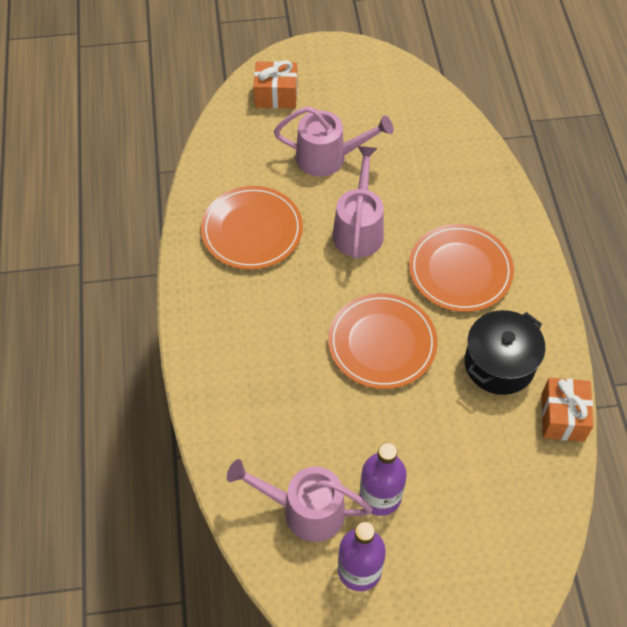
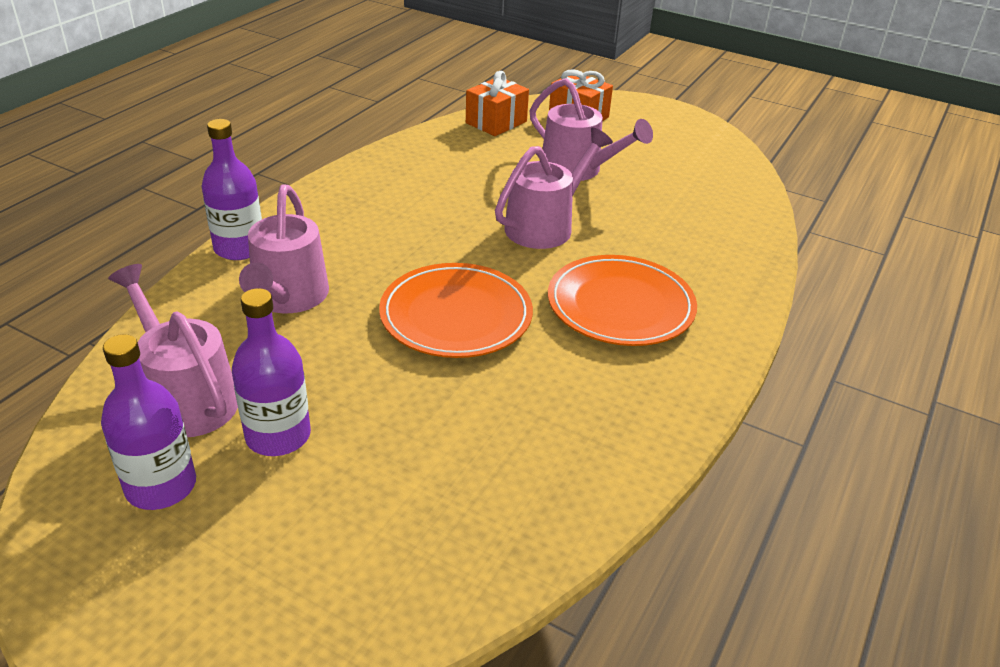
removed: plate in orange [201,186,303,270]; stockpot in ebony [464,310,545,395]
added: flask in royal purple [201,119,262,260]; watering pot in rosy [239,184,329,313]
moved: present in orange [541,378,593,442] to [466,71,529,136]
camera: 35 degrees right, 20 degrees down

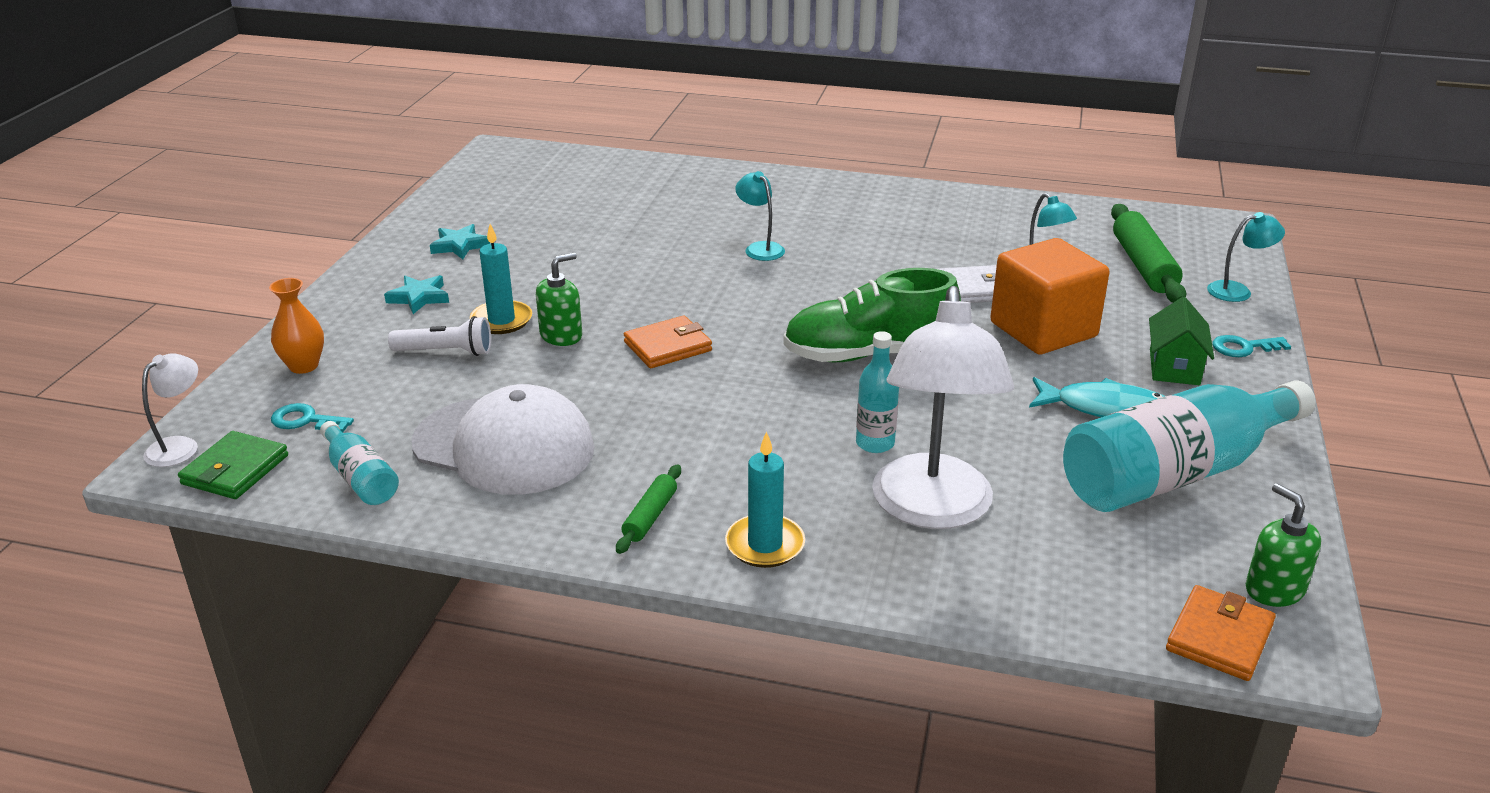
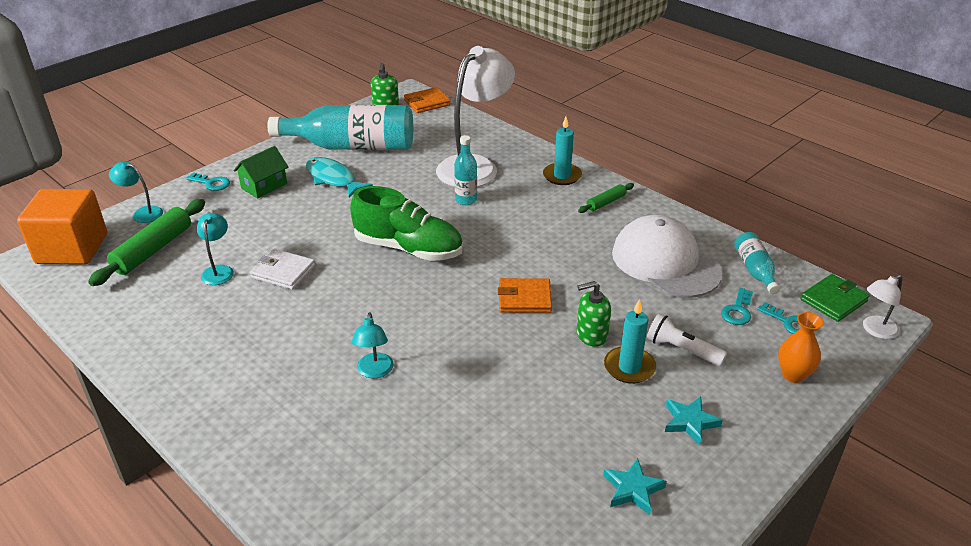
added: latchkey in aqua [721,288,753,325]
moved: block in orange [990,238,1109,354] to [17,189,107,265]
camera: 150 degrees left, 5 degrees up

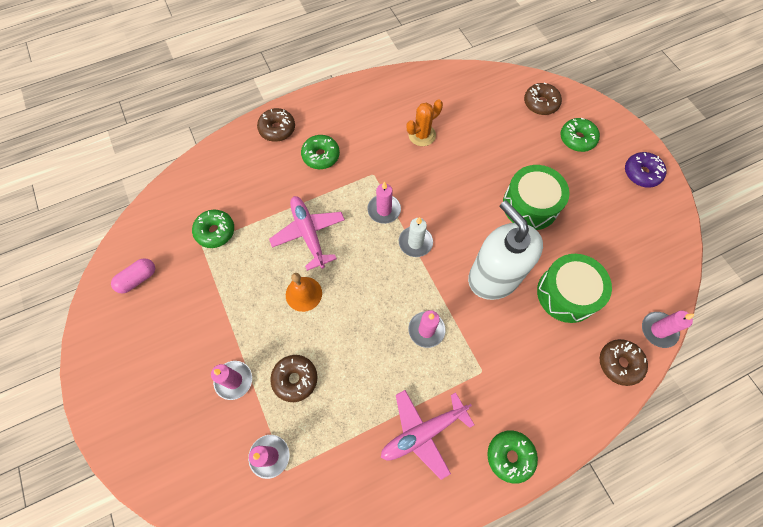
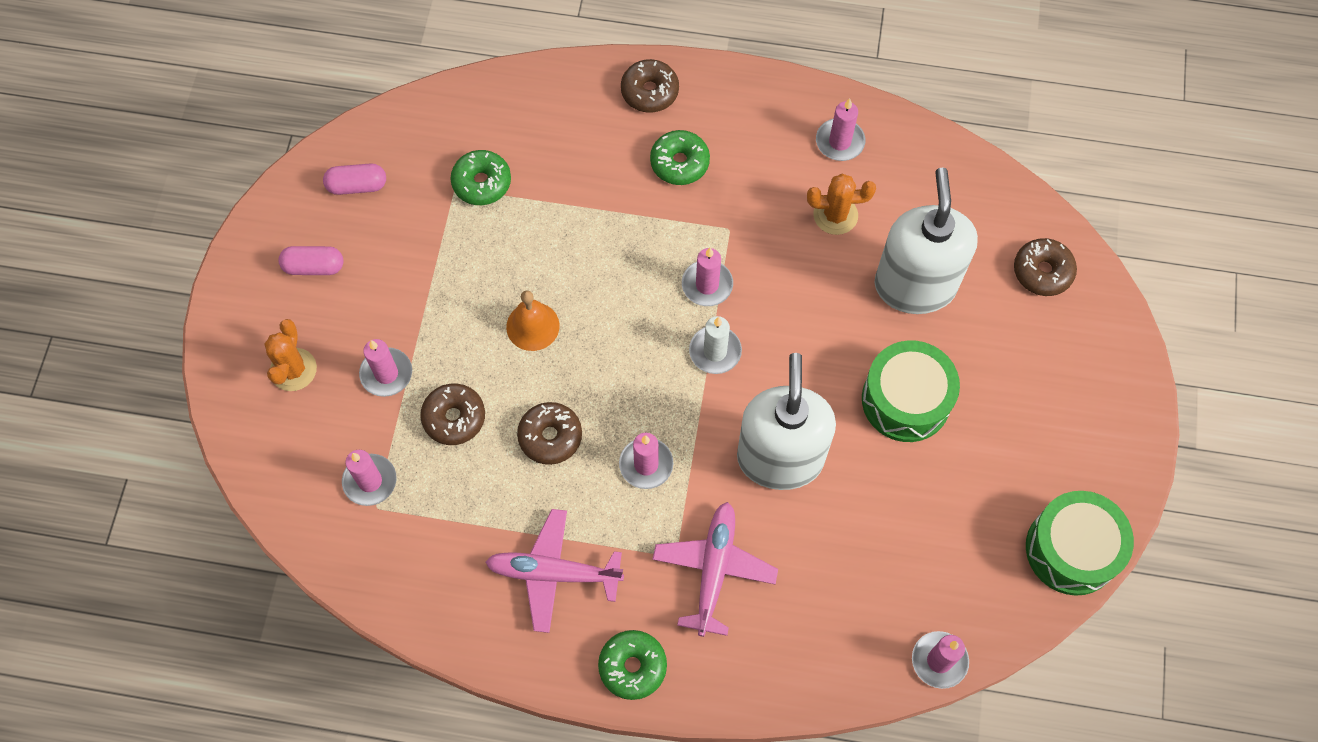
removed: donut in green [560,118,600,152]; donut in royal purple [625,152,666,188]
added: prickly plant in orange [264,319,317,391]; capsule in rosy [278,246,343,275]; candle in rosy [816,98,865,161]; soap pump in pure white [875,167,978,314]
moved: toy plane in rosy [269,196,345,271] to [652,502,778,637]; toy drum in green [537,254,612,323] to [1026,491,1134,596]; donut in brown [600,339,648,386] to [517,402,582,465]
camera: 35 degrees right, 0 degrees up

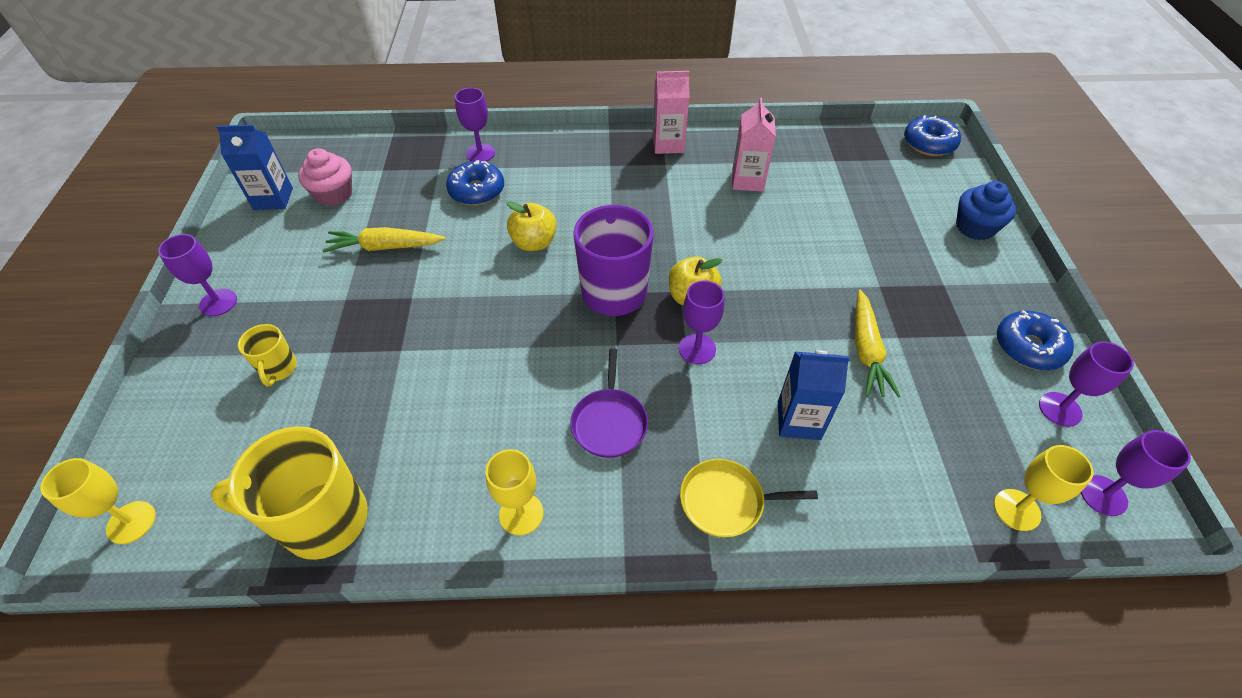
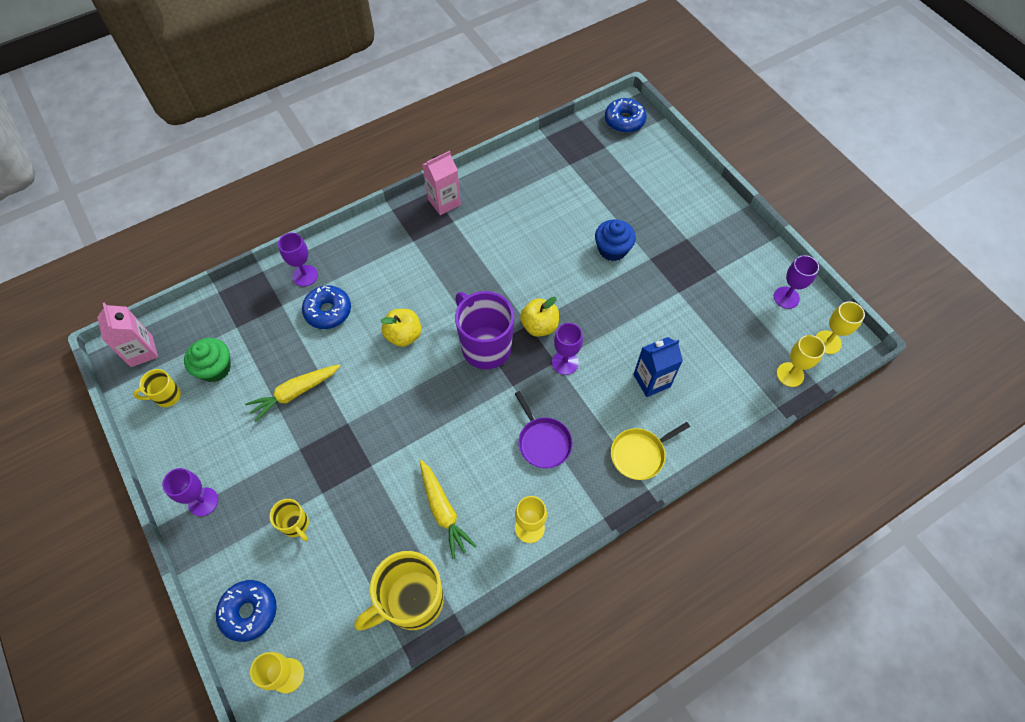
moved: carton in rosy [732,98,776,192] to [97,303,158,367]; root vegetable in bright yellow [855,290,901,398] to [420,460,476,559]; muffin in royal blue [956,181,1016,240] to [595,219,636,261]; donut in royal blue [997,310,1074,370] to [216,580,277,642]
replaced: carton in royal blue [217,125,293,210] to mug in bright yellow [133,369,181,407]
recoloured: muffin in rosy [298,148,352,206] to muffin in green [184,338,231,382]; chalice in royal purple [1081,430,1191,516] to chalice in bright yellow [816,301,865,354]
camera: 30 degrees left, 10 degrees up

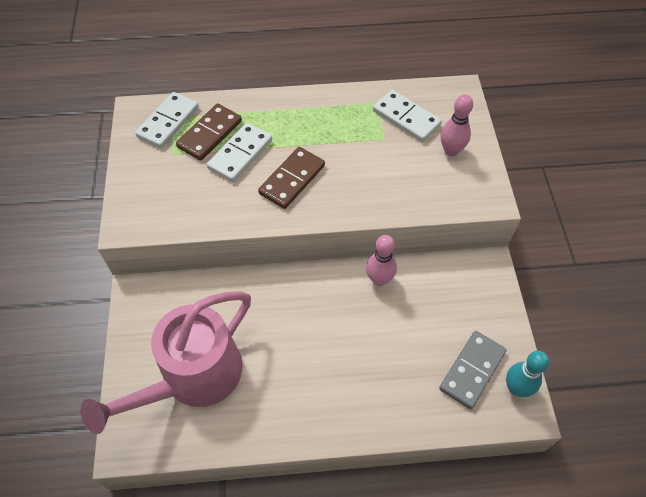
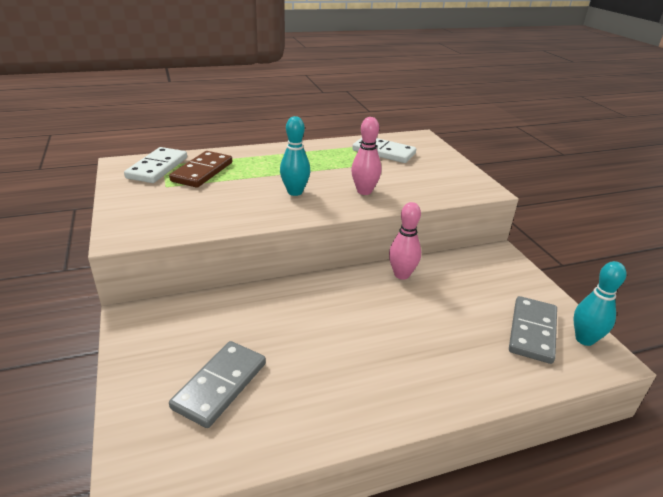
removed: domino piece in pure white [207,123,272,182]
moved: bowling pin in rosy [441,94,473,156] to [351,117,381,195]
replaced: watering pot in rosy [81,291,251,434] to domino piece in gray [169,341,266,428]; domino piece in brown [258,147,325,209] to bowling pin in aqua [280,116,310,196]
camera: 15 degrees left, 25 degrees down

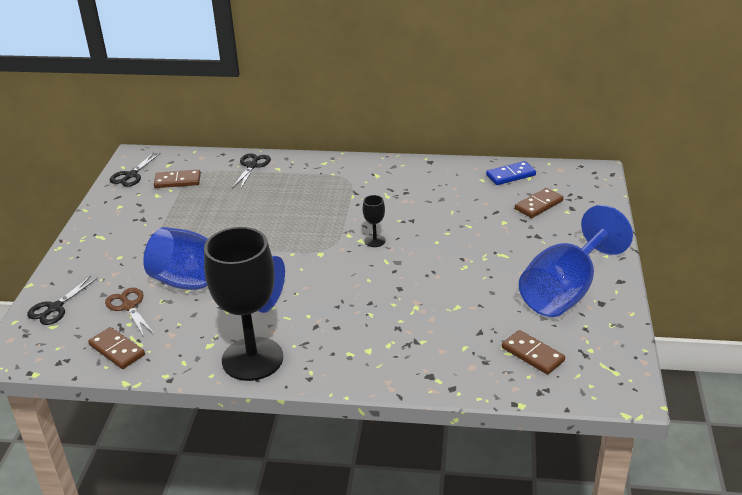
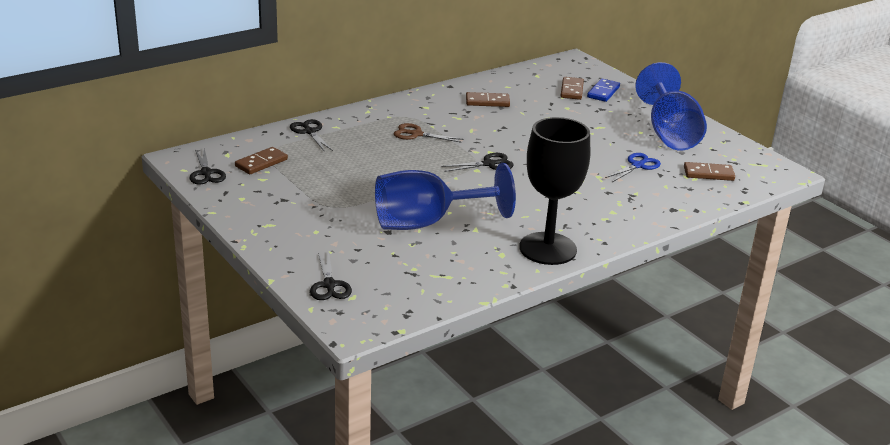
removed: chalice in ebony [363,195,385,247]
added: scissors in ebony [441,153,514,172]; scissors in royal blue [605,153,661,182]
moved: domino piece in brown [88,327,145,369] to [466,92,510,107]; scissors in brown [105,288,154,337] to [394,123,464,143]; domino piece in royal blue [486,161,536,185] to [587,79,620,102]
camera: 45 degrees left, 5 degrees down

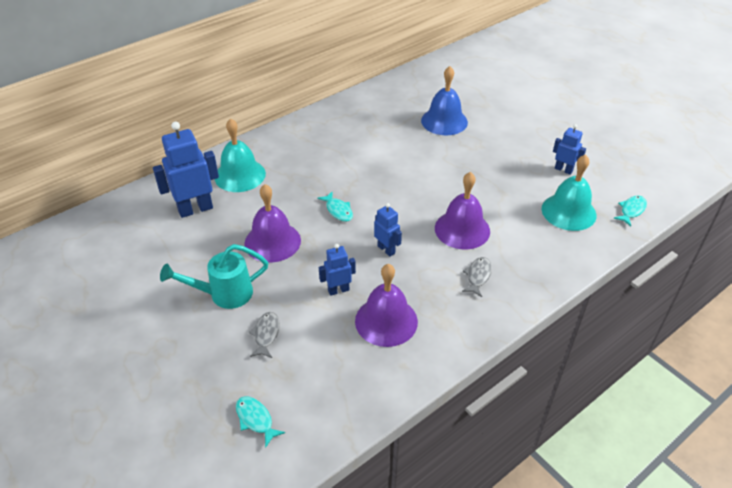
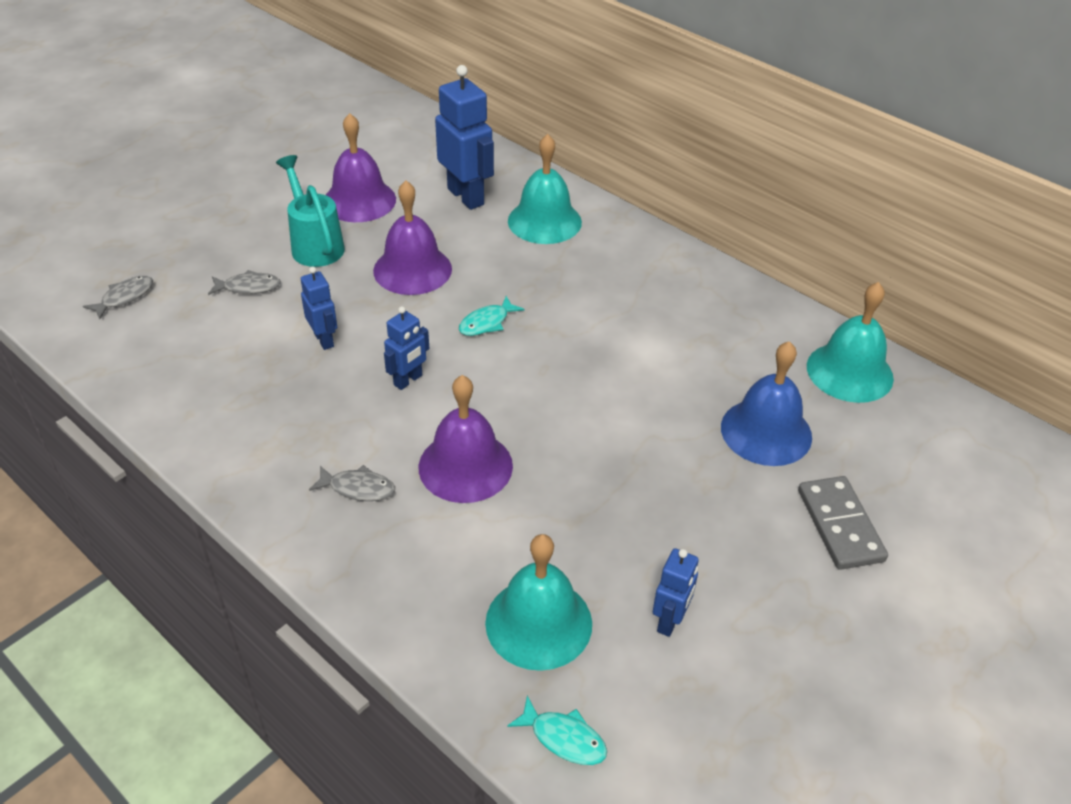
added: domino piece in gray [798,476,888,570]; bell in aqua [807,282,894,403]
moved: bell in royal purple [355,264,418,347] to [326,113,396,222]
recoloured: toy fish in aqua [236,396,285,448] to toy fish in gray [83,276,153,319]
camera: 80 degrees right, 0 degrees up

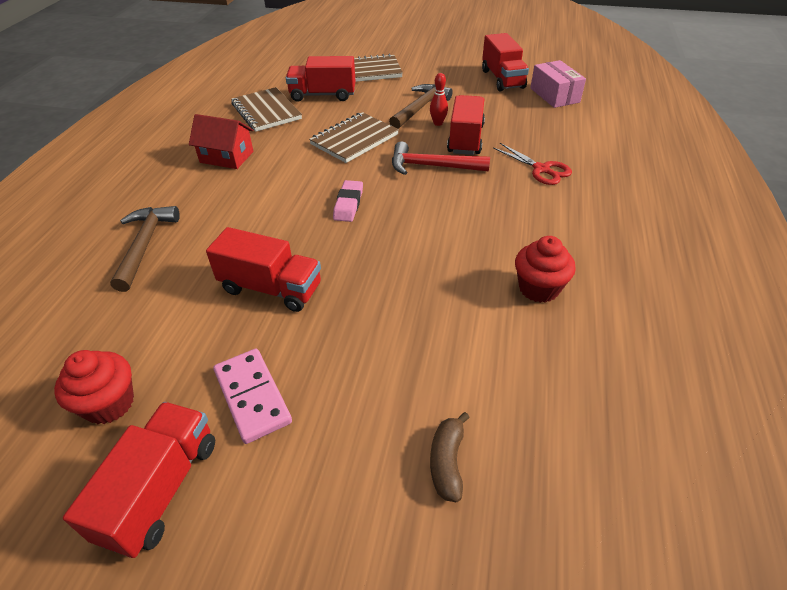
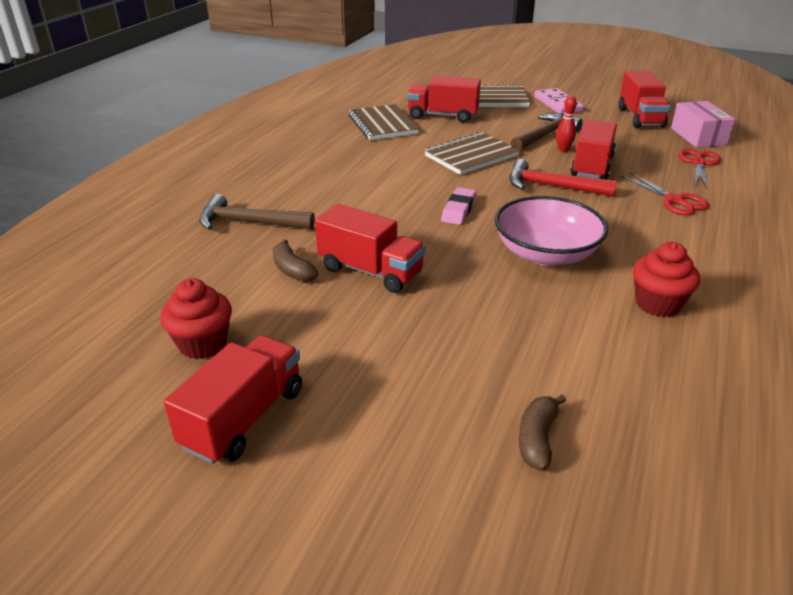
removed: cottage in scarlet [189,114,254,169]
added: banana in brown [273,239,318,282]; deep dish in rosy [495,196,608,266]; scissors in scarlet [678,149,721,188]
moved: domino piece in rosy [213,349,292,444] to [534,88,584,114]
turned: carpenter's hammer in brown [110,206,180,292] = [199,194,315,230] 90 degrees counterclockwise
camera: 10 degrees right, 10 degrees down

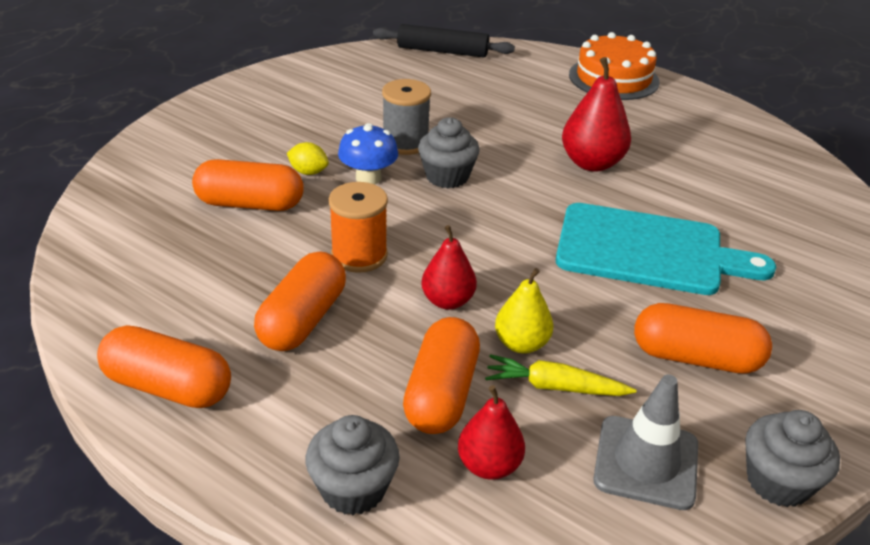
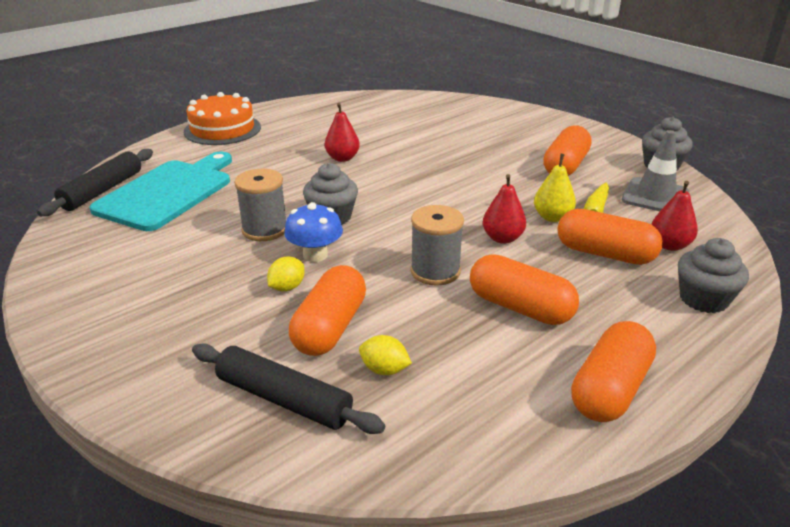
added: rolling pin in ebony [192,344,385,434]; toy lemon in bright yellow [359,335,412,375]
moved: bread board in aqua [556,203,776,295] to [89,152,232,231]
recoloured: bobbin in orange [329,182,388,273] to bobbin in gray [410,205,464,286]
resized: pear fruit in scarlet [562,57,631,172] = [325,103,360,162] x0.66
camera: 75 degrees left, 5 degrees down

